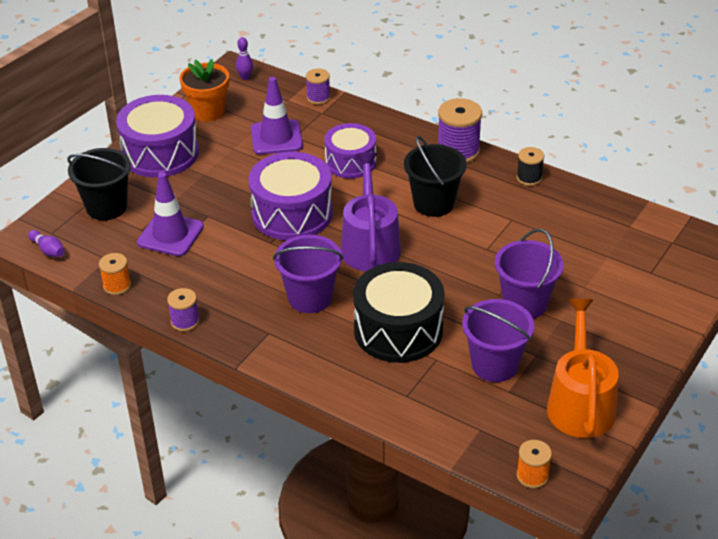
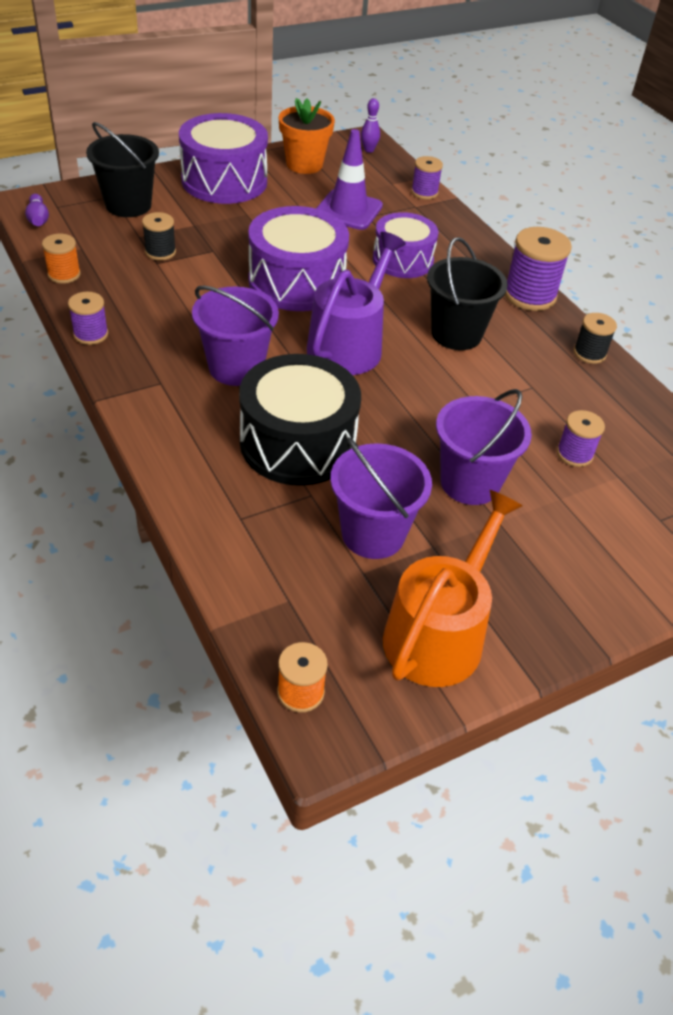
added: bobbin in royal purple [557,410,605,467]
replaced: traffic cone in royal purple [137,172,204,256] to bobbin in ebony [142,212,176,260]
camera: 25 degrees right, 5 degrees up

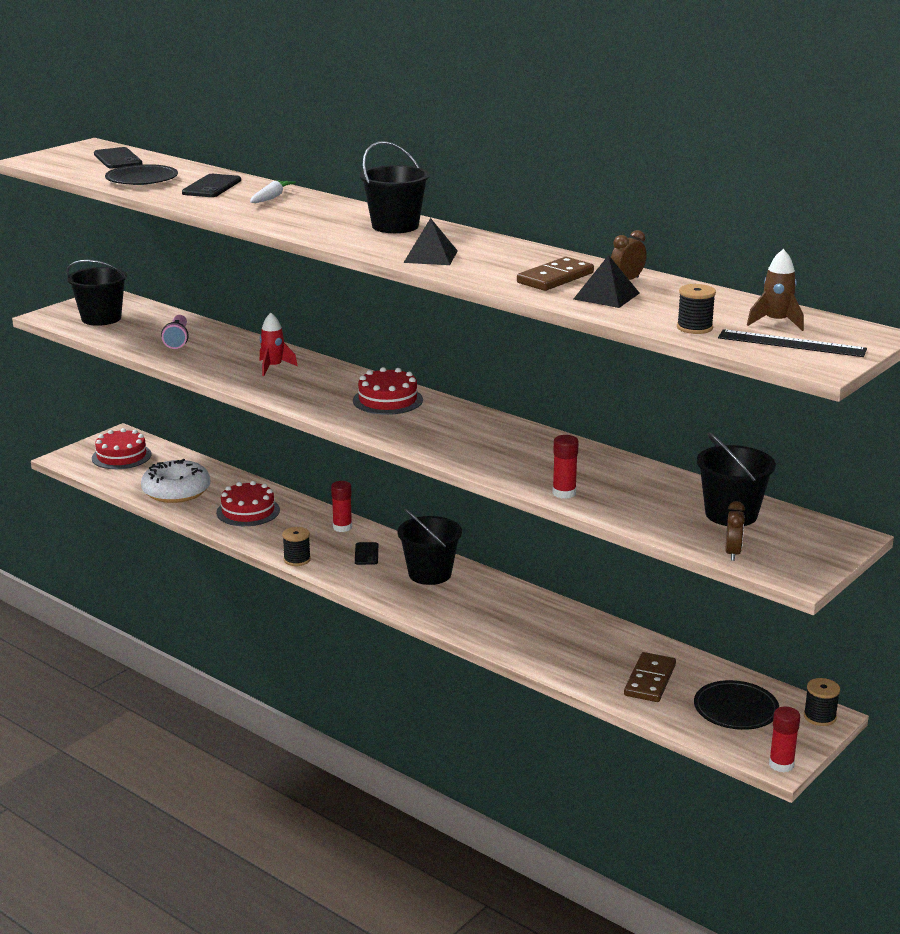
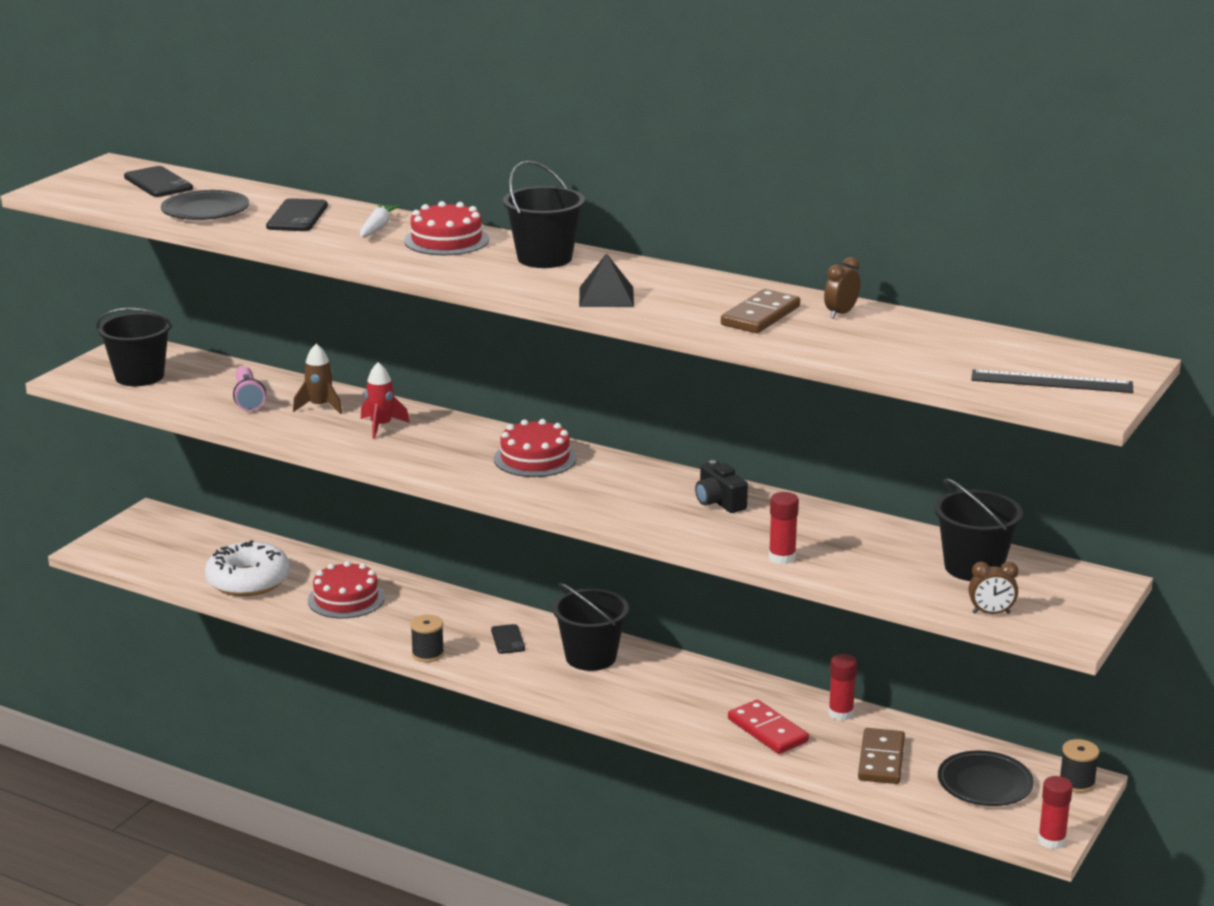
removed: solid pyramid in ebony [574,255,640,308]; bobbin in ebony [677,284,716,334]
added: compact camera in ebony [695,460,748,513]; domino piece in scarlet [728,699,809,754]
moved: cake in scarlet [92,428,152,469] to [404,201,489,255]; stick of glue in scarlet [331,481,352,532] to [828,654,857,721]; toy rocket in brown [747,249,804,331] to [293,344,342,414]
turned: alarm clock in brown [726,501,745,561] = [969,562,1018,614] 90 degrees clockwise
camera: 10 degrees left, 0 degrees up

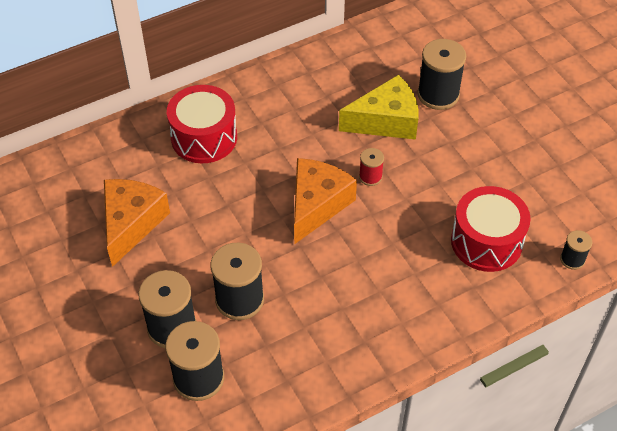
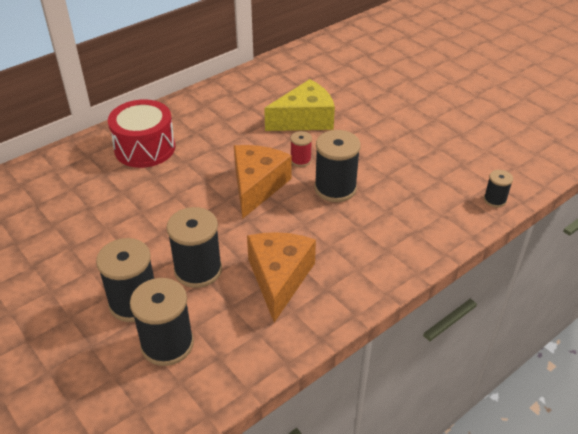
removed: toy drum in scarlet [451,186,531,272]
moved: cheese in orange [104,179,170,267] to [247,232,316,323]; bobbin in ebony [417,39,466,110] to [314,130,361,202]
camera: 10 degrees left, 10 degrees down

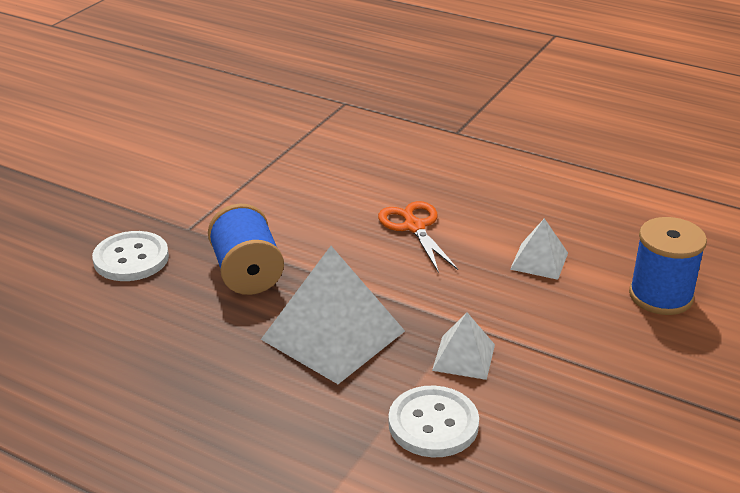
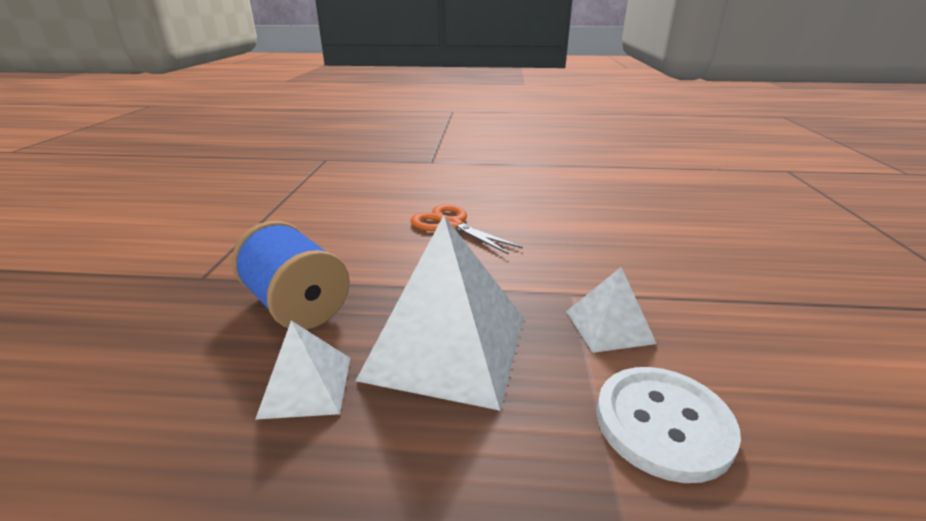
removed: shirt button in pure white [92,231,169,281]; bobbin in royal blue [629,217,707,315]
moved: solid pyramid in pure white [510,218,568,280] to [255,321,350,420]
camera: 25 degrees left, 5 degrees down

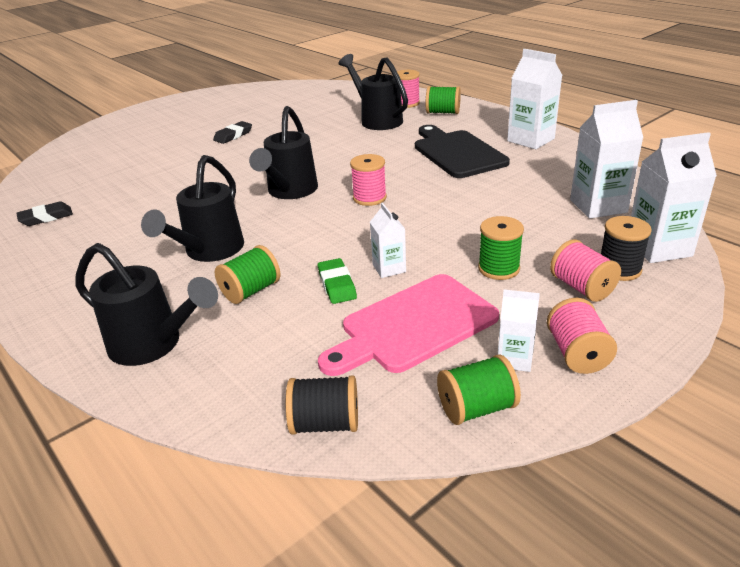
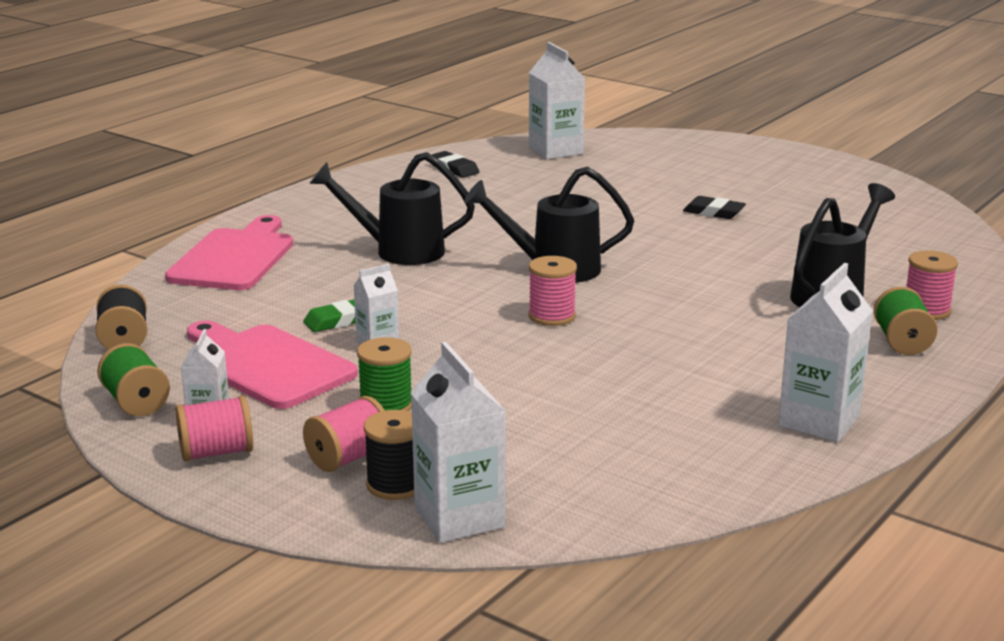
removed: bobbin in green [215,245,281,304]; bread board in ebony [415,125,510,178]
moved: carton in pure white [570,100,643,219] to [529,42,586,159]
replaced: watering pot in ebony [75,243,218,366] to bread board in rosy [165,215,293,290]
camera: 75 degrees right, 10 degrees down

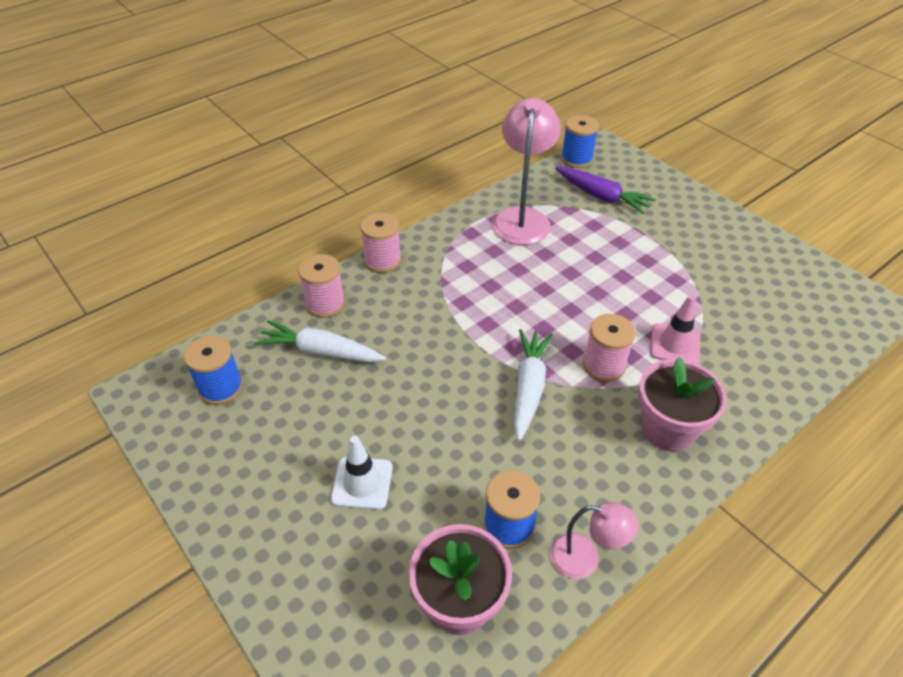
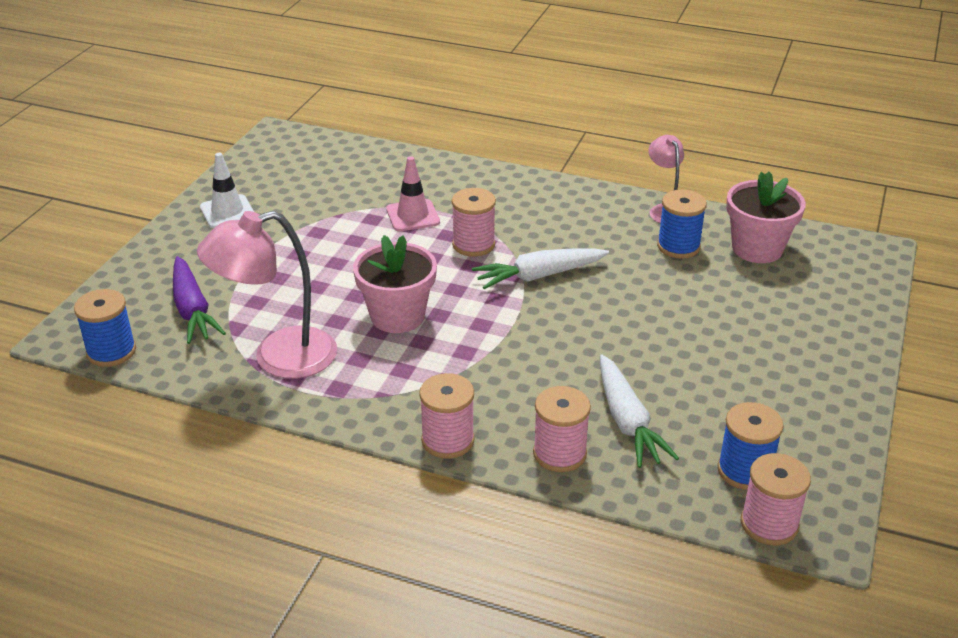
added: bobbin in rosy [741,453,811,546]
moved: traffic cone in pure white [331,436,393,510] to [200,153,254,228]; potted plant in rosy [638,357,727,452] to [353,235,437,333]
turned: root vegetable in royal purple [555,167,656,214] = [173,256,226,344] 150 degrees clockwise
camera: 120 degrees left, 10 degrees down

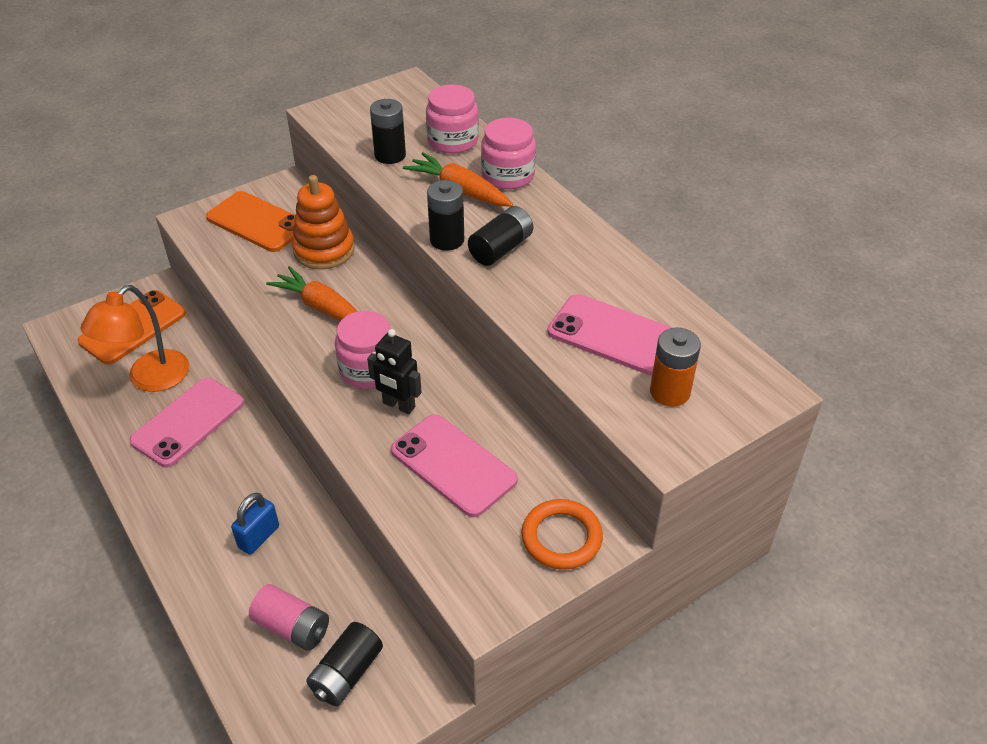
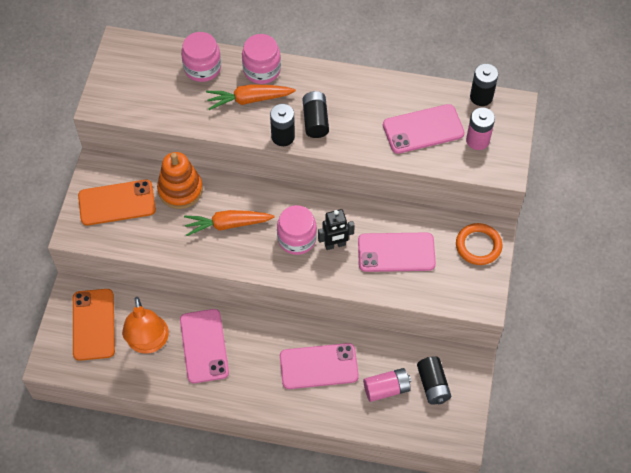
moved: battery in ebony [370,99,406,164] to [470,64,498,106]
replaced: lock in royal blue [231,492,279,555] to smartphone in rosy [280,343,359,389]
recoloured: battery in orange [650,327,701,407] to battery in rosy [466,107,495,150]
camera: 45 degrees left, 15 degrees up

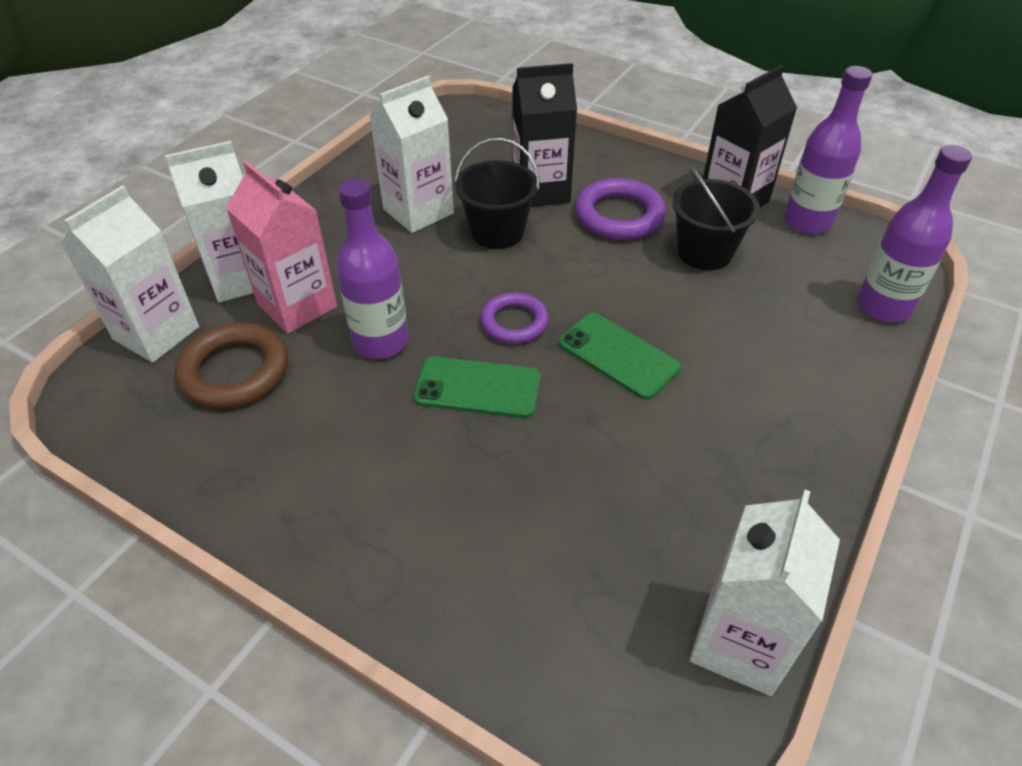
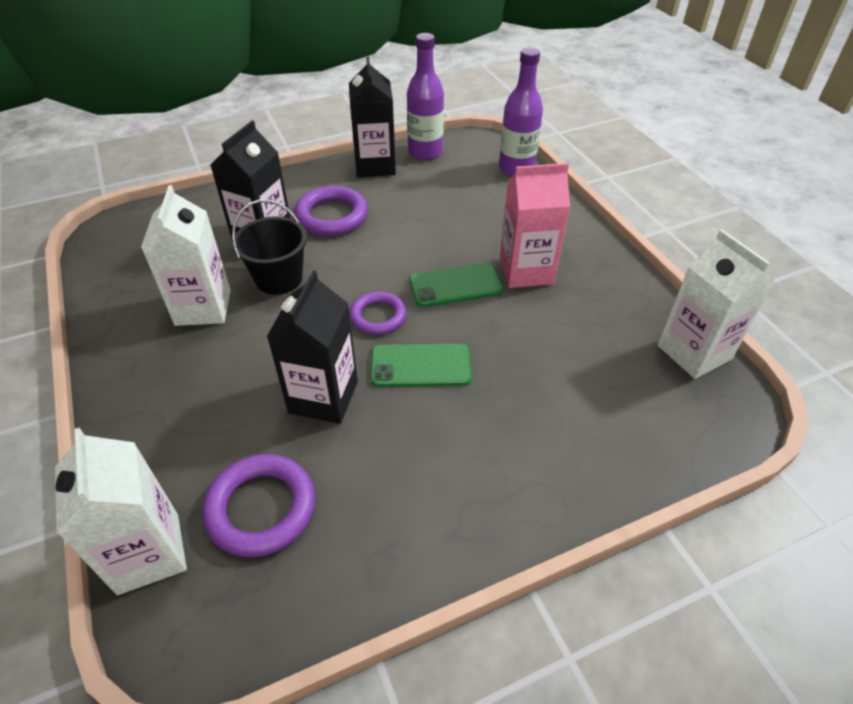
removed: carton in pure white [165,141,254,302]; bucket in ebony [672,167,760,270]
moved: carton in rosy [226,161,337,334] to [500,163,570,288]
replaced: flask in royal purple [336,178,409,359] to carton in ebony [267,271,358,424]
recoloured: hoop in brown [175,323,288,409] to hoop in royal purple [202,454,315,557]
turned: smartphone in green [413,357,540,418] = [370,344,472,387] 45 degrees clockwise
camera: 55 degrees left, 0 degrees up

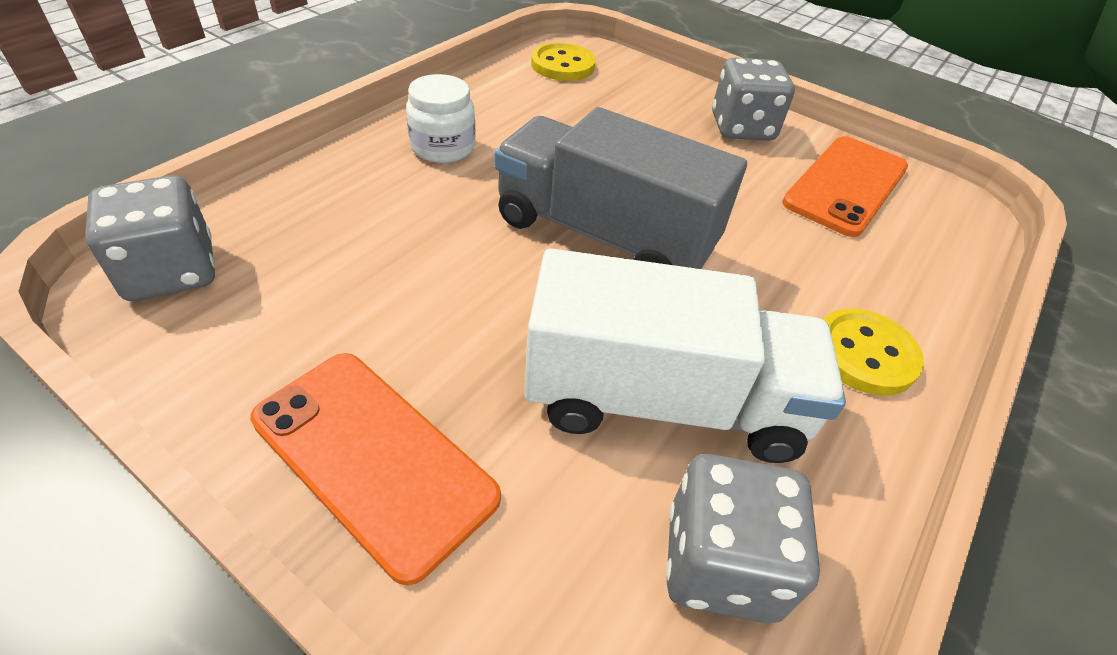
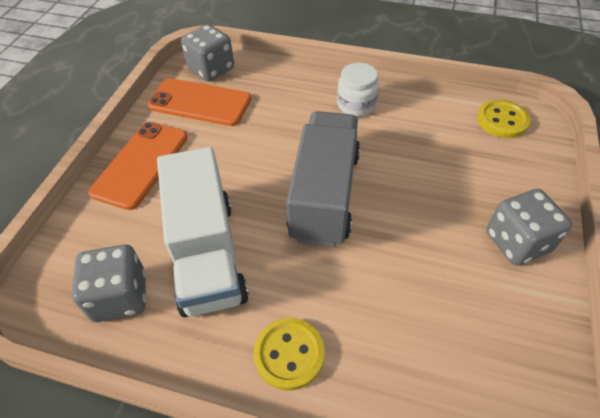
moved: smartphone in orange [782,136,908,237] to [147,78,251,126]
camera: 75 degrees right, 5 degrees up

